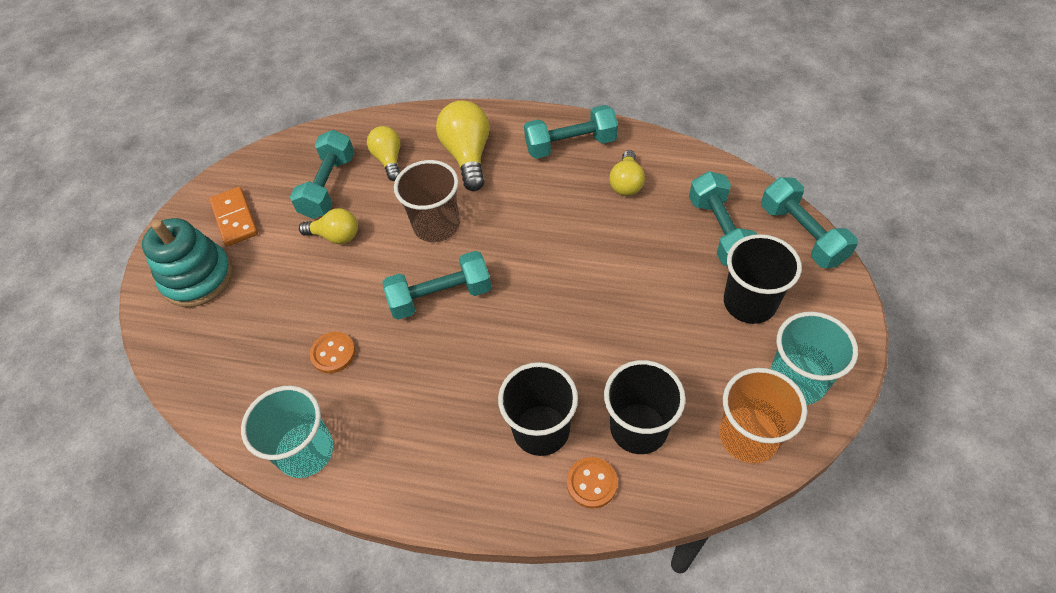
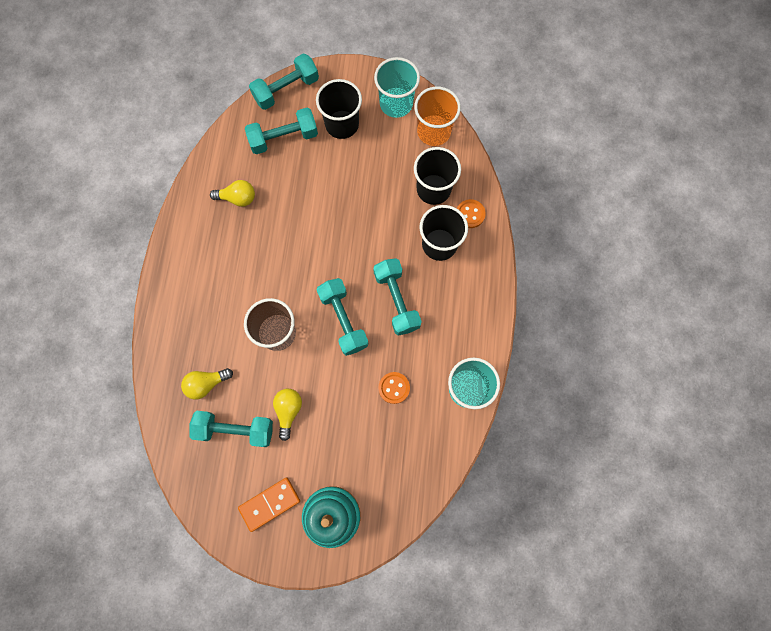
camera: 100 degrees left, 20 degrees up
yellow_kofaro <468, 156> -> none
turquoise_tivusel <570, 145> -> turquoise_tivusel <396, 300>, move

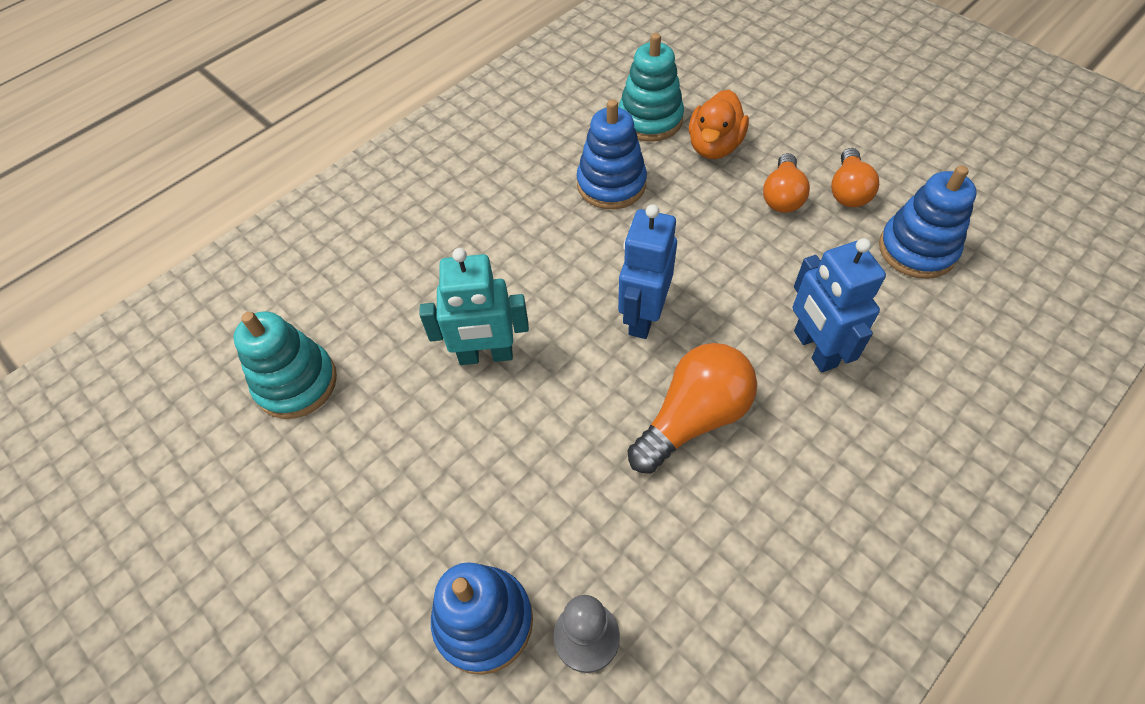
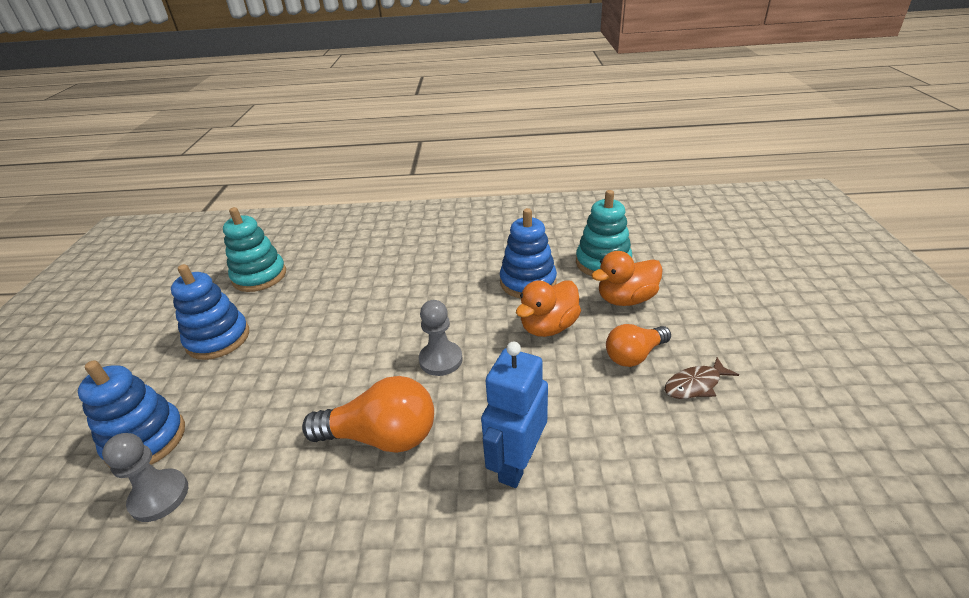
camera: 45 degrees right, 20 degrees down
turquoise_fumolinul <486, 355> -> none
none -> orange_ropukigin <548, 327>
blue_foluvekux <917, 249> -> blue_foluvekux <218, 339>, move
blue_fumolinul <643, 316> -> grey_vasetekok <441, 360>
orange_kofaro <848, 191> -> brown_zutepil <695, 385>

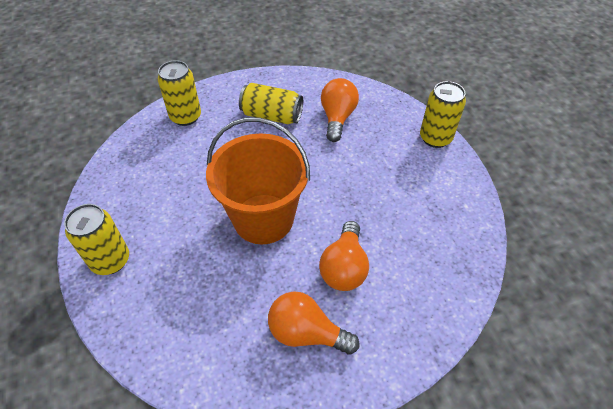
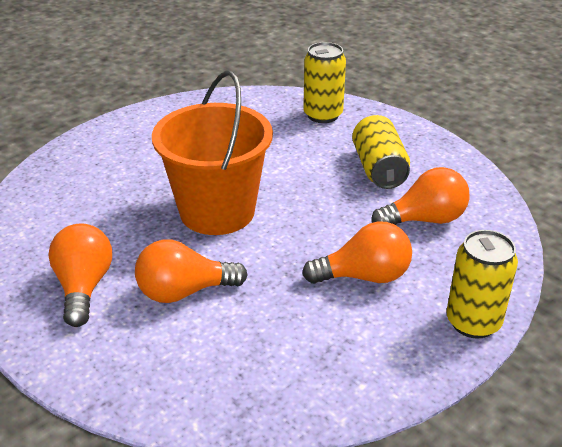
camera: 65 degrees right, 15 degrees down
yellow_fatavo <110, 260> -> none
none -> orange_kofaro <364, 276>

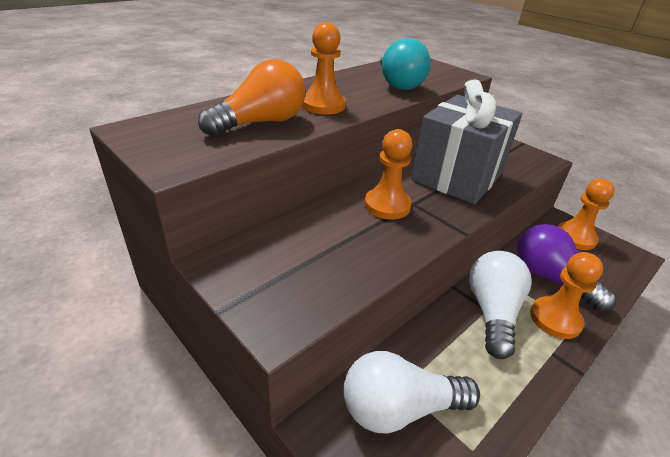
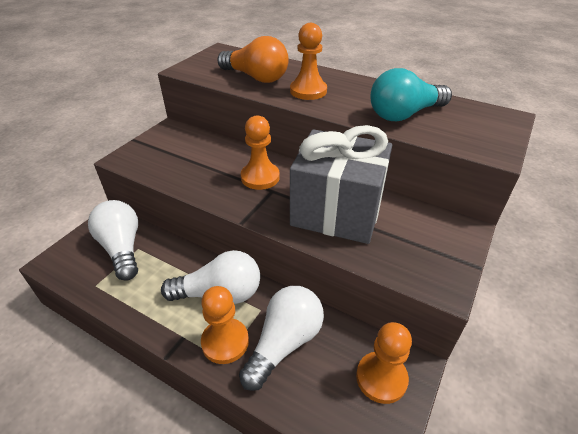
camera: 75 degrees right, 5 degrees up
purple_kofaro <551, 279> -> white_kofaro <284, 343>

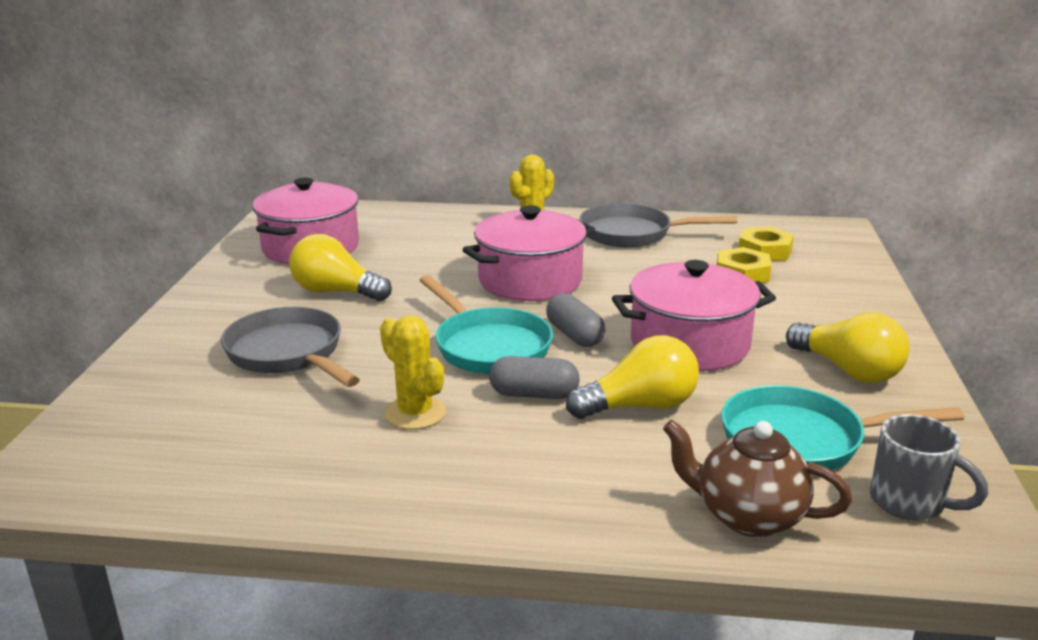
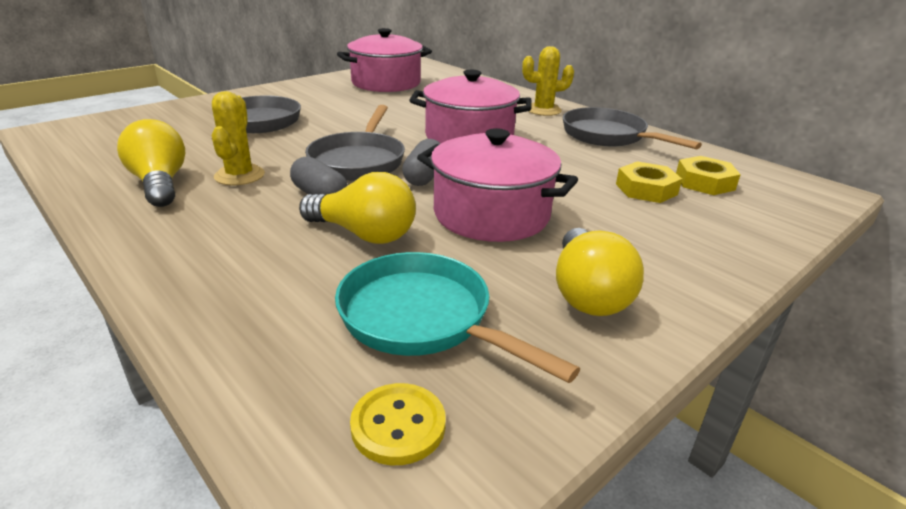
camera: 40 degrees right, 5 degrees up
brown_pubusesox <747, 516> -> none
yellow_kofaro <336, 292> -> yellow_kofaro <160, 184>, move
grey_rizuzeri <910, 503> -> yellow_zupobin <398, 425>
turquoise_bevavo <489, 346> -> grey_bevavo <358, 161>

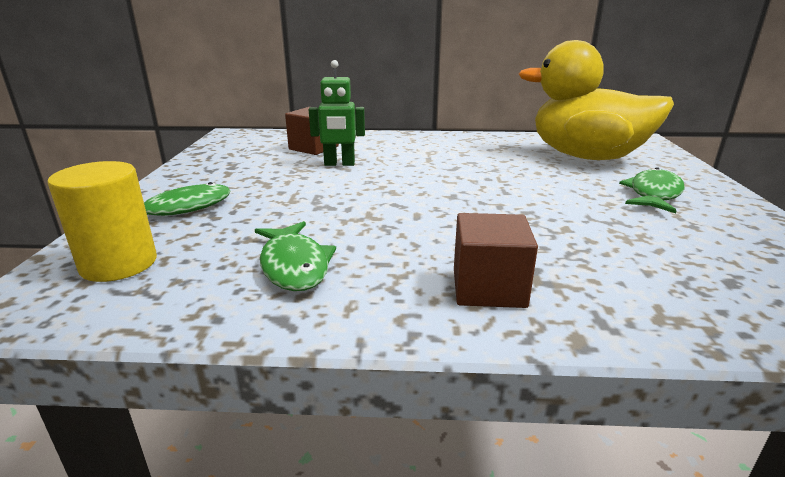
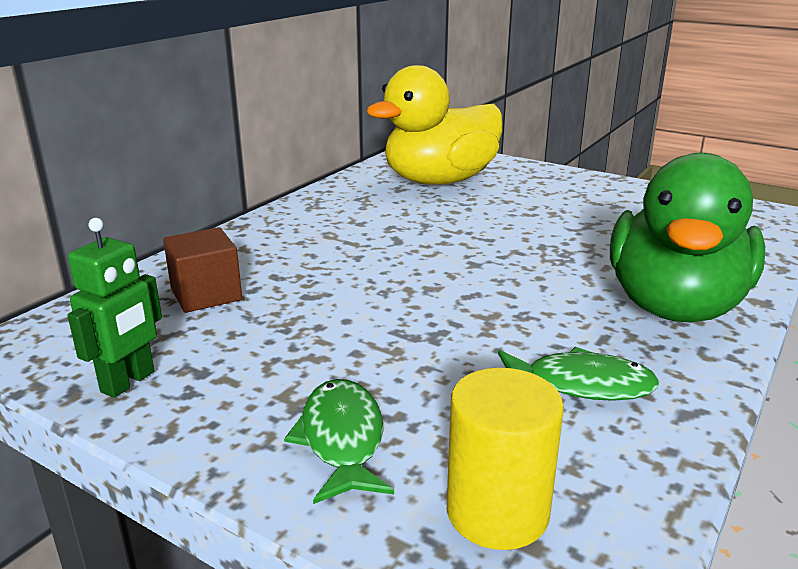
camera: 60 degrees left, 0 degrees up
green_zutepil <653, 194> -> none
green_fumolinul <339, 164> -> green_fumolinul <128, 382>, move
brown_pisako <488, 288> -> green_ropukigin <674, 306>

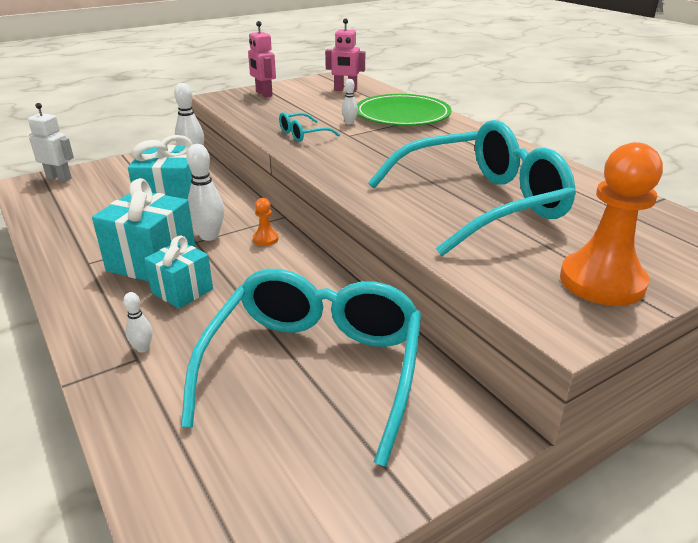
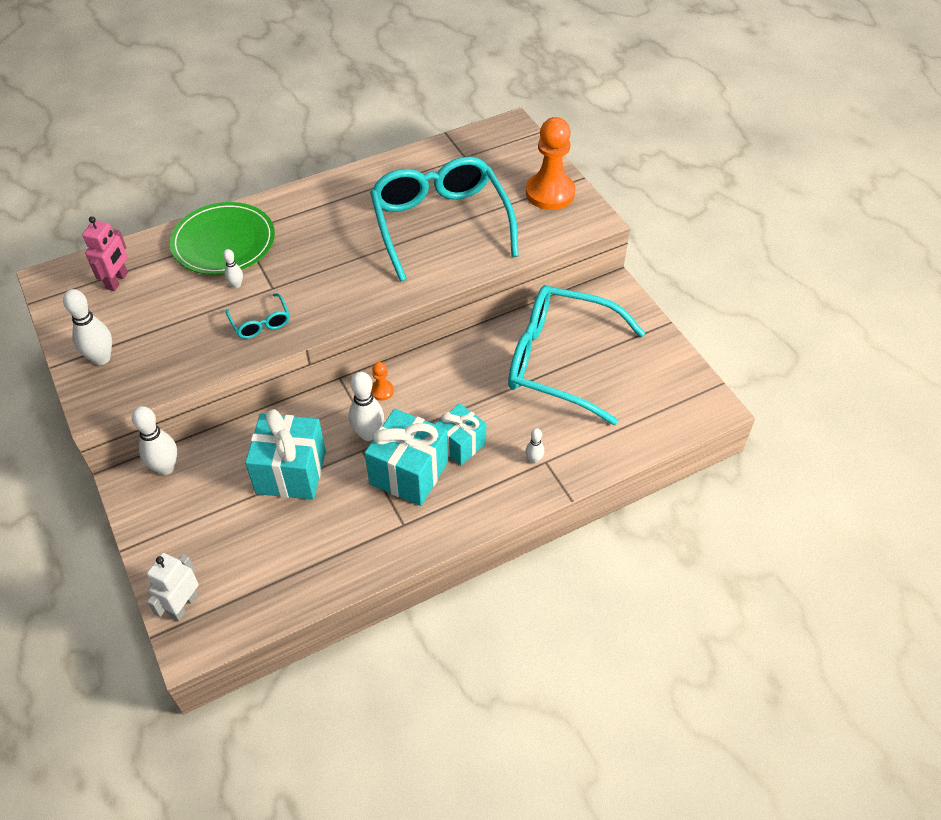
camera: 85 degrees left, 20 degrees up
pink_fumolinul <264, 94> -> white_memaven <101, 358>

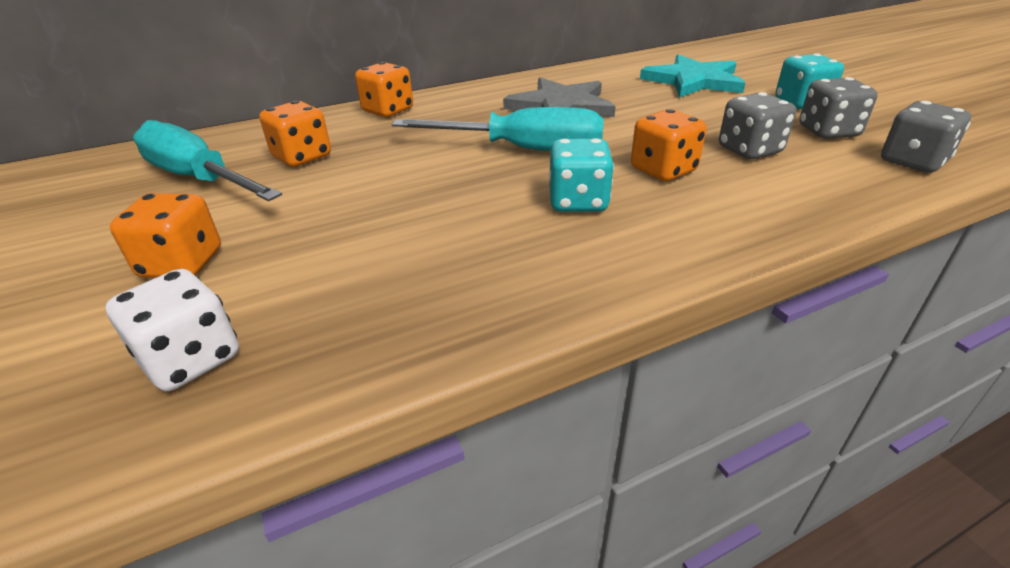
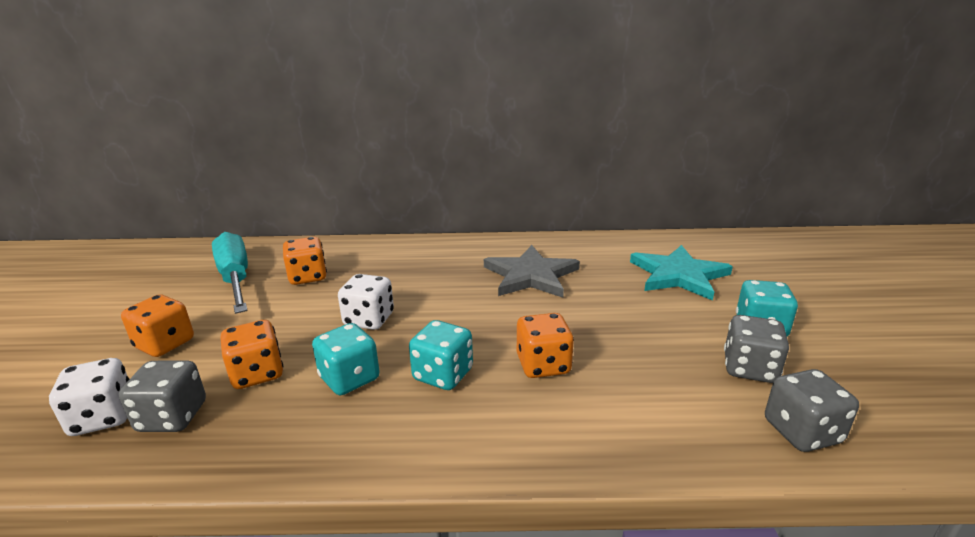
camera: 25 degrees right, 10 degrees down
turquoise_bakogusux <523, 149> -> none
none -> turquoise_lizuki <349, 378>
none -> white_lizuki <369, 320>
orange_lizuki <388, 110> -> orange_lizuki <257, 374>, move
grey_lizuki <749, 150> -> grey_lizuki <172, 417>, move

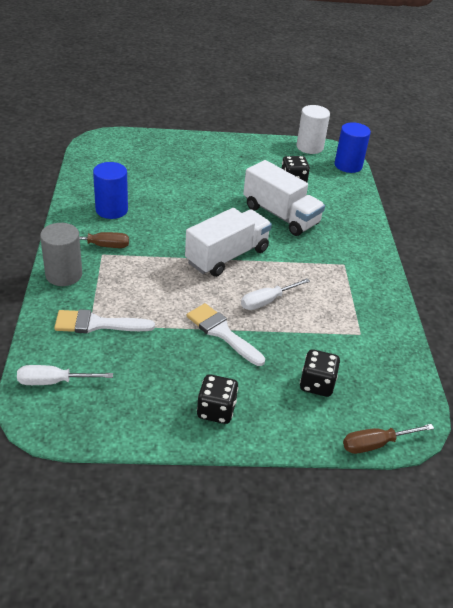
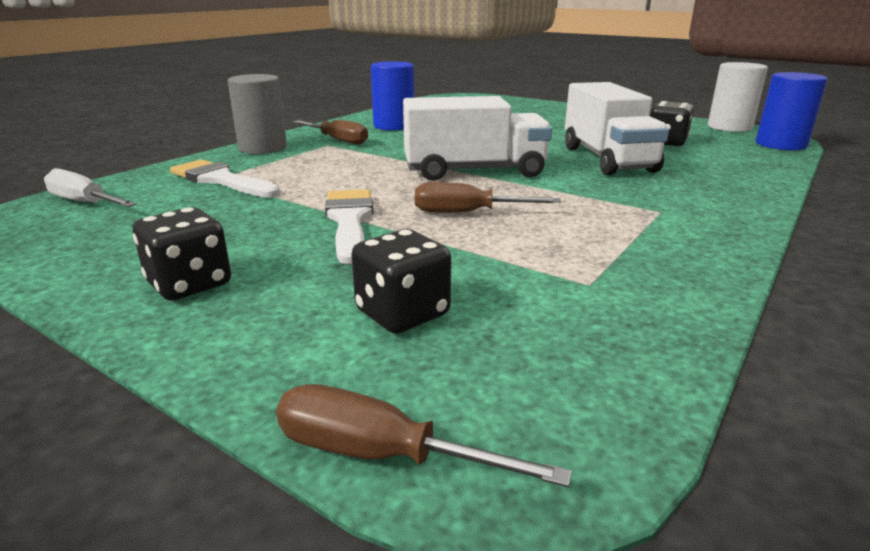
camera: 40 degrees right, 15 degrees down
white_bakogusux <267, 301> -> brown_bakogusux <468, 213>

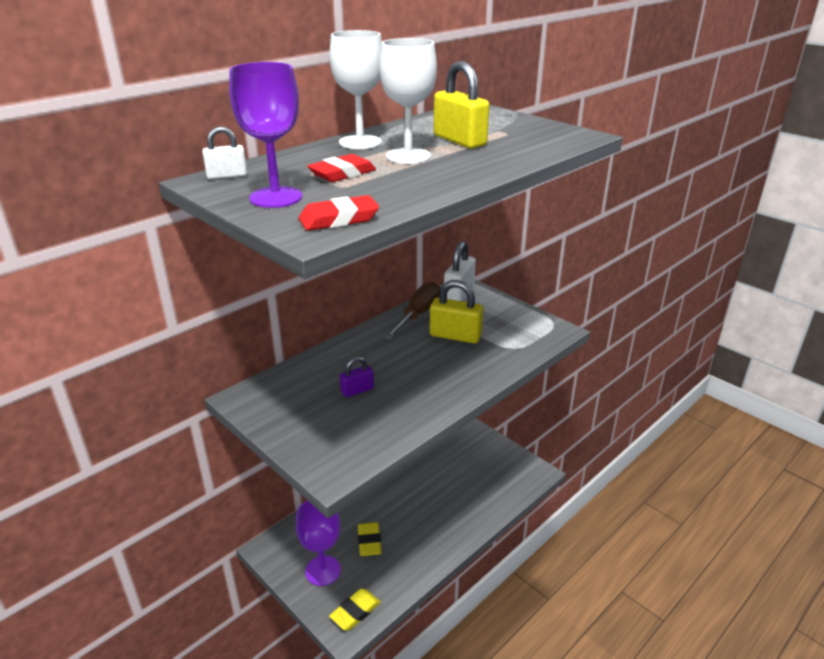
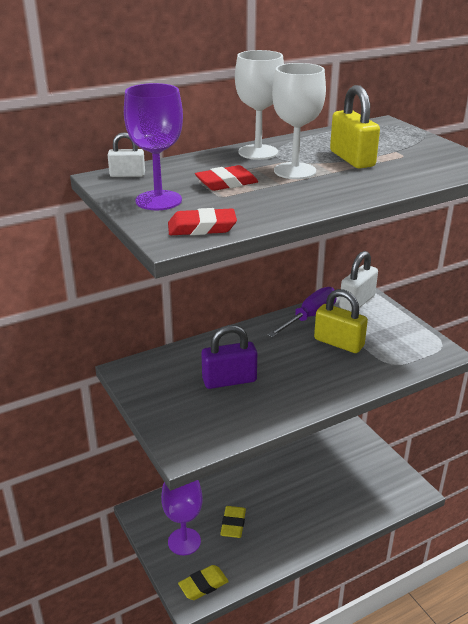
camera: 15 degrees right, 0 degrees up
brown_bakogusux <418, 314> -> purple_bakogusux <309, 317>
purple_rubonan <357, 390> -> purple_rubonan <229, 380>, x1.76

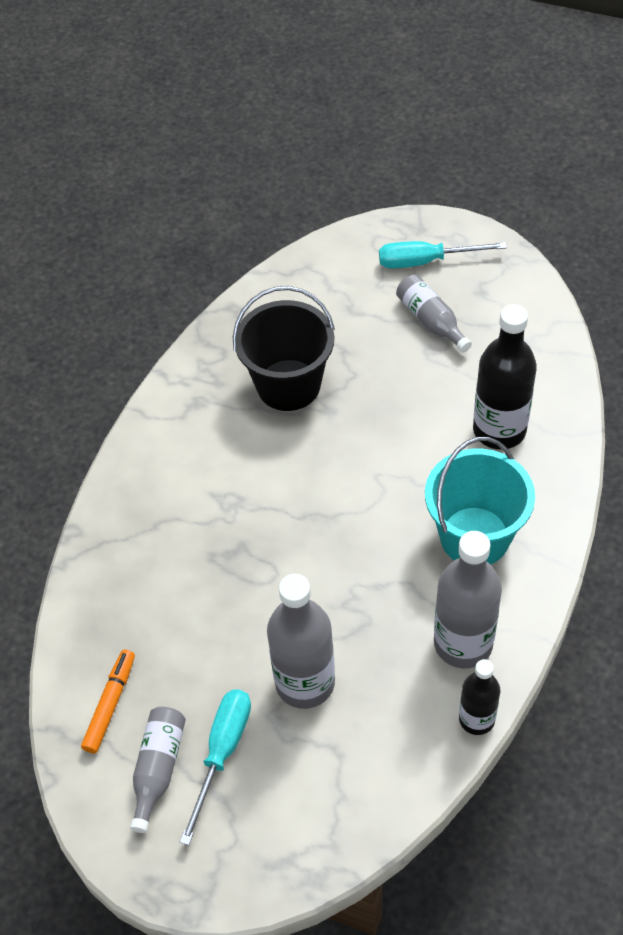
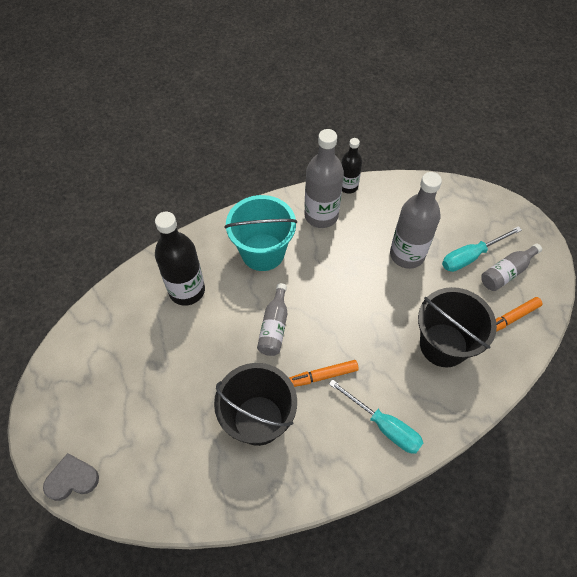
camera: 140 degrees left, 5 degrees up
none -> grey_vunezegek <72, 479>
none -> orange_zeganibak <322, 376>
none -> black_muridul <443, 345>
turquoise_bakogusux <425, 261> -> turquoise_bakogusux <384, 426>, move
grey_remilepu <431, 321> -> grey_remilepu <274, 327>, move

